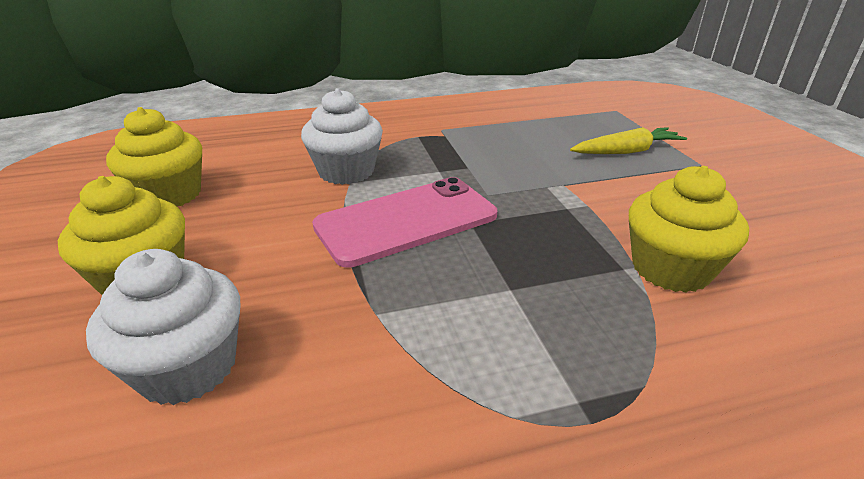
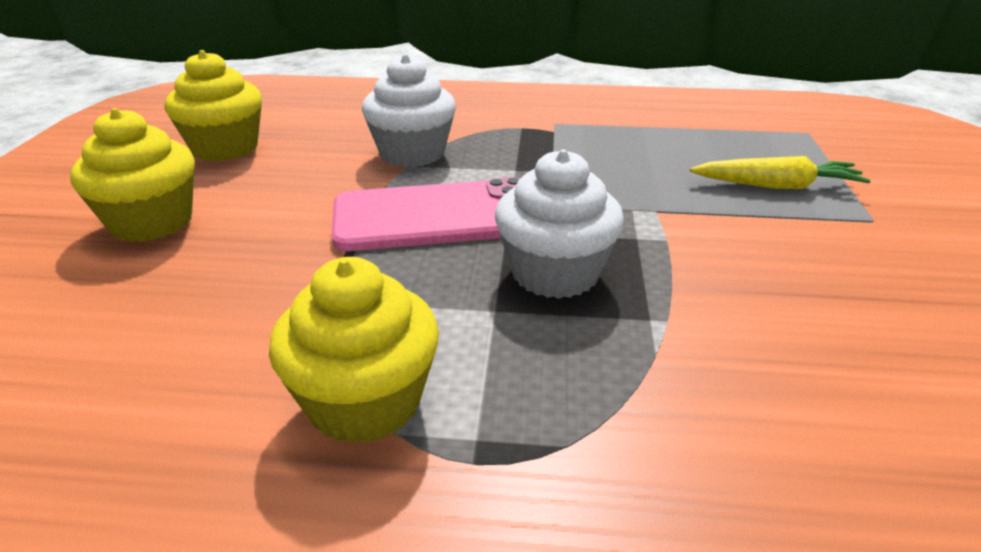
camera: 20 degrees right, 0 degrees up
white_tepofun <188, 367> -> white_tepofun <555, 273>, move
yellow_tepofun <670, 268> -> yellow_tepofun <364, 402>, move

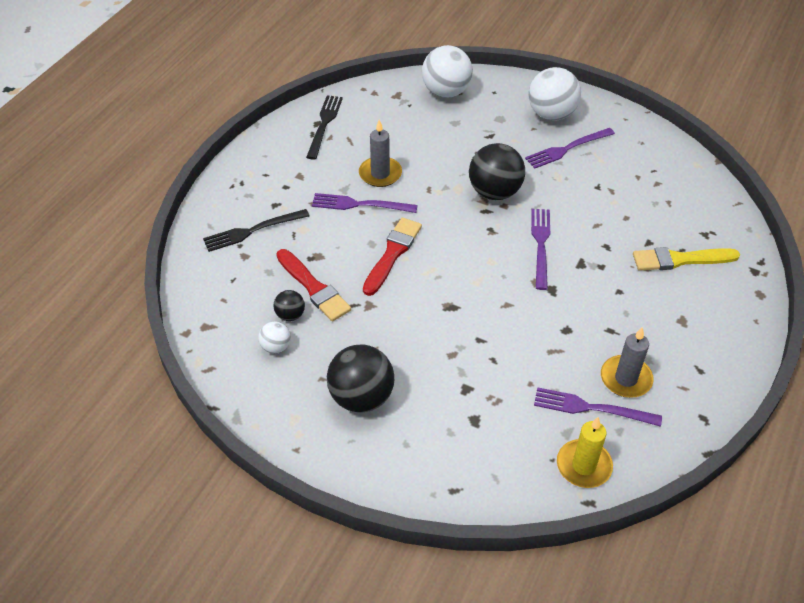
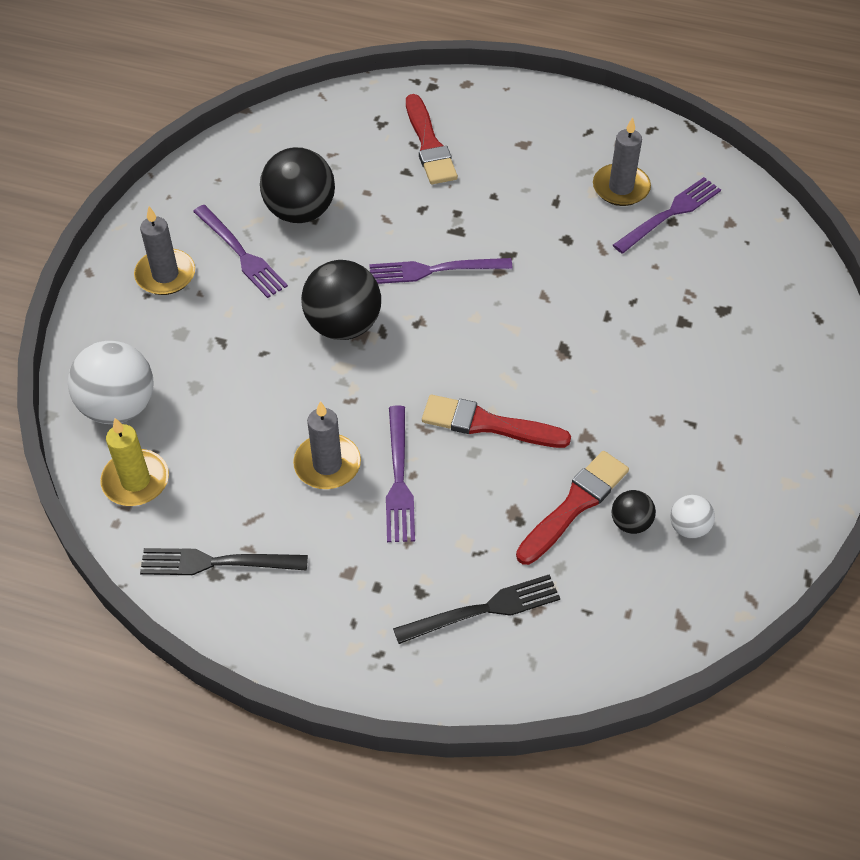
camera: 100 degrees left, 5 degrees up
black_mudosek <361, 397> -> black_mudosek <300, 211>, move
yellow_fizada <583, 466> -> yellow_fizada <135, 480>, move
white_mudosek <551, 114> -> grey_fizada <165, 275>
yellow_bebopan <680, 260> -> red_bebopan <429, 145>
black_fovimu <252, 231> -> black_fovimu <483, 610>, 75 degrees counterclockwise
purple_fovimu <591, 408> -> purple_fovimu <670, 214>, 135 degrees counterclockwise

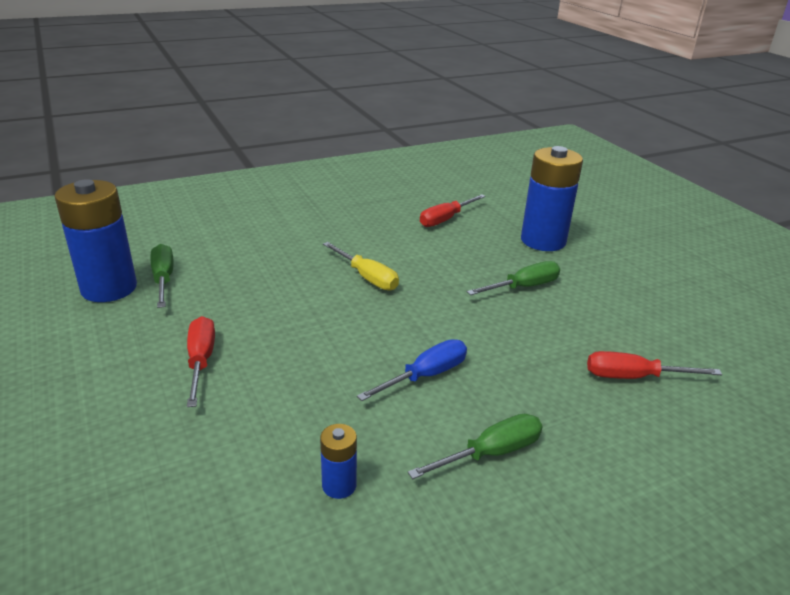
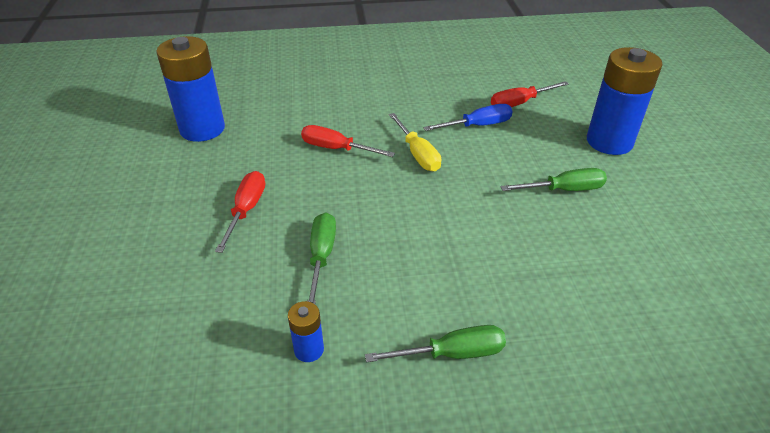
camera: 20 degrees right, 10 degrees up
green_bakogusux <163, 279> -> green_bakogusux <321, 256>, move
blue_bakogusux <425, 375> -> blue_bakogusux <478, 125>, move
red_bakogusux <634, 377> -> red_bakogusux <336, 149>, move

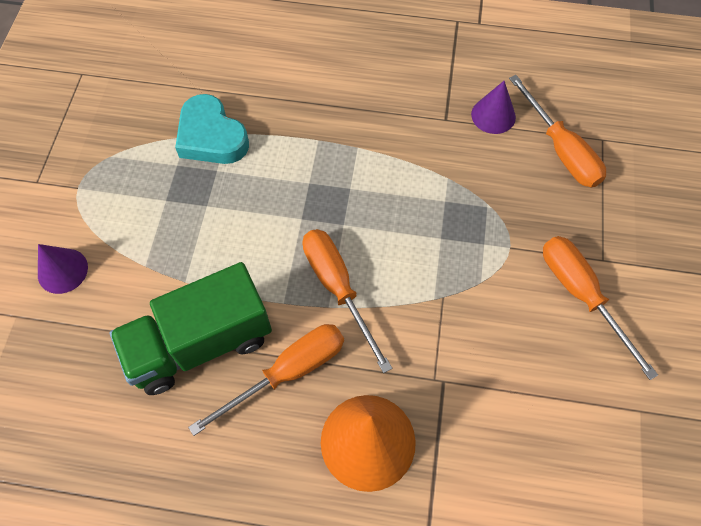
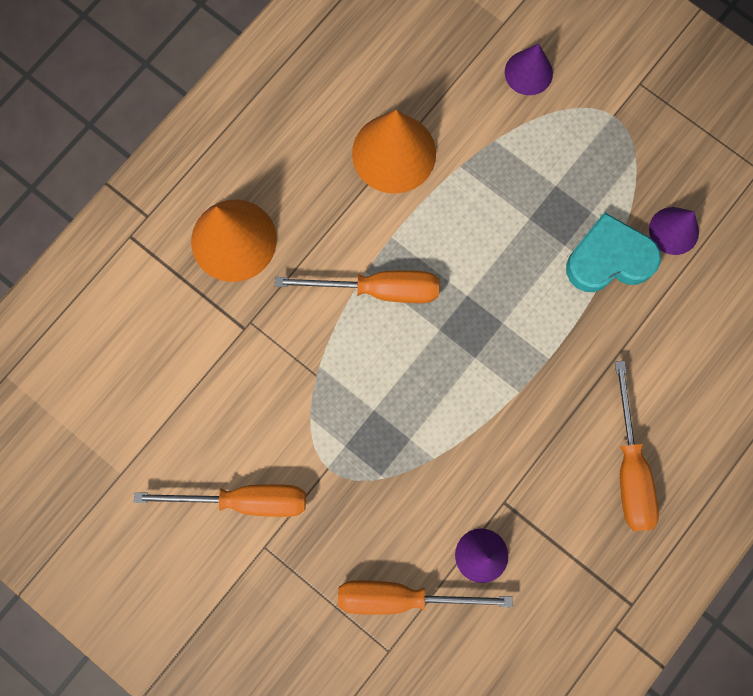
camera: 120 degrees right, 15 degrees up
none -> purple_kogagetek <674, 230>
orange_bakogusux <288, 372> -> orange_bakogusux <629, 467>, move
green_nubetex <200, 343> -> orange_kogagetek <394, 153>

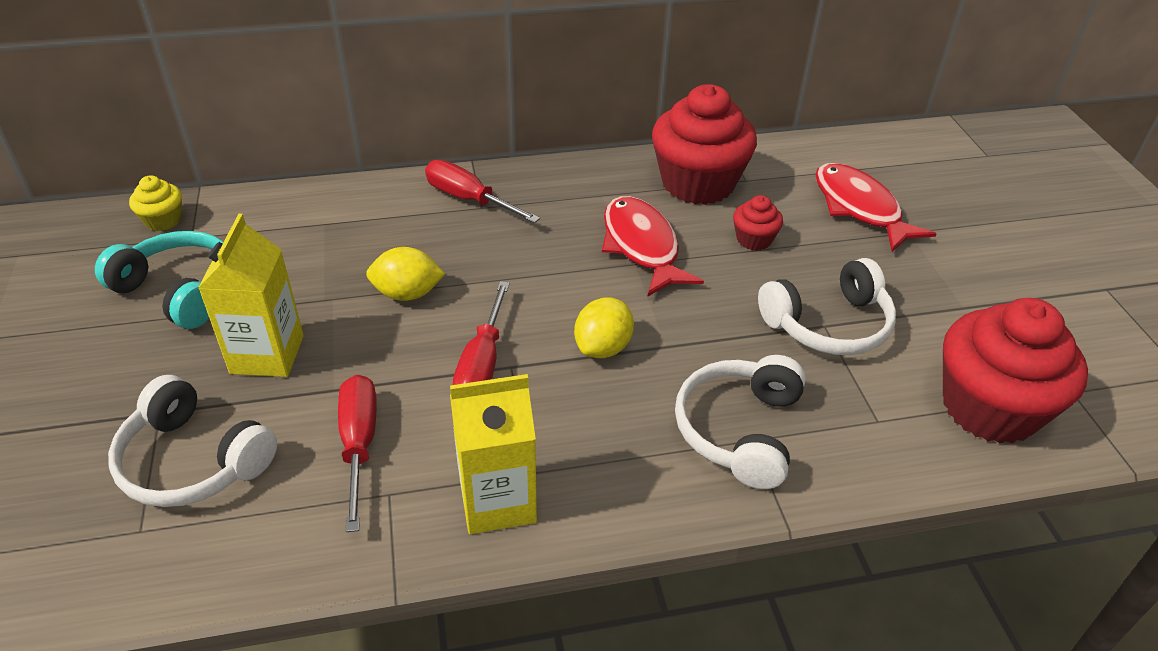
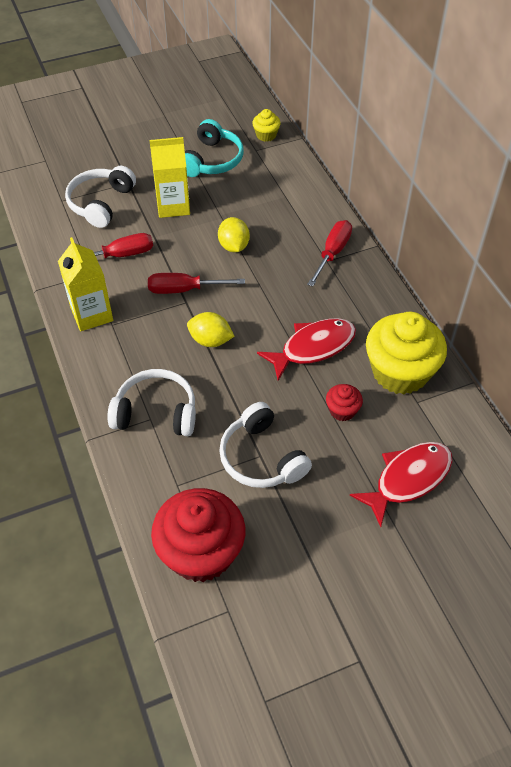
camera: 80 degrees right, 10 degrees up
red_tepofun <698, 183> -> yellow_tepofun <400, 372>

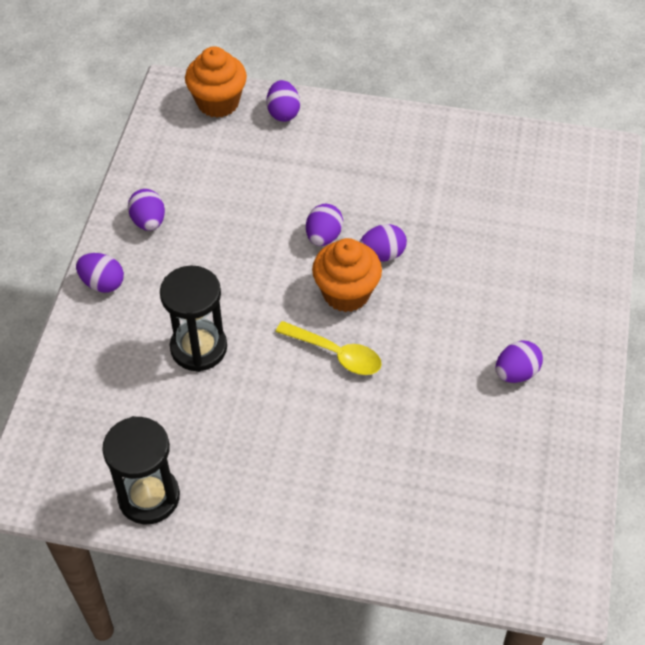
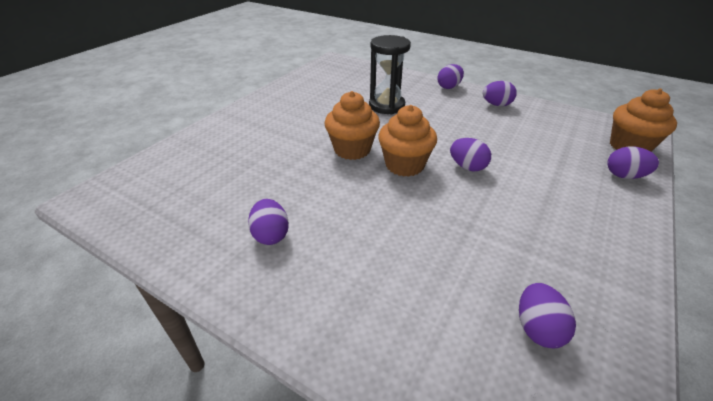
camera: 110 degrees right, 15 degrees down
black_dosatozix <149, 497> -> none
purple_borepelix <382, 254> -> purple_borepelix <537, 328>, move
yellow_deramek <336, 354> -> orange_tepofun <352, 149>

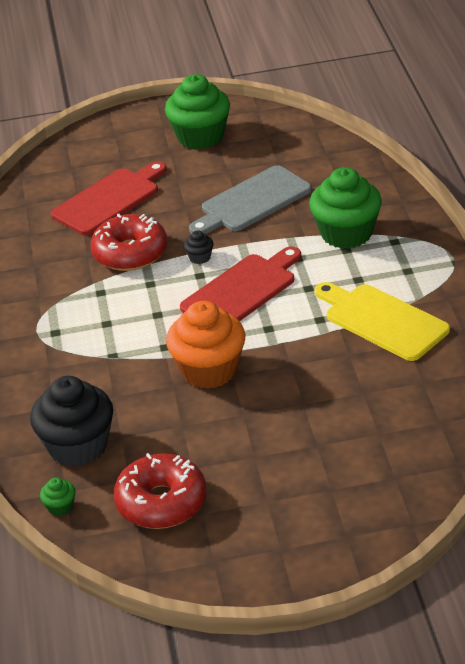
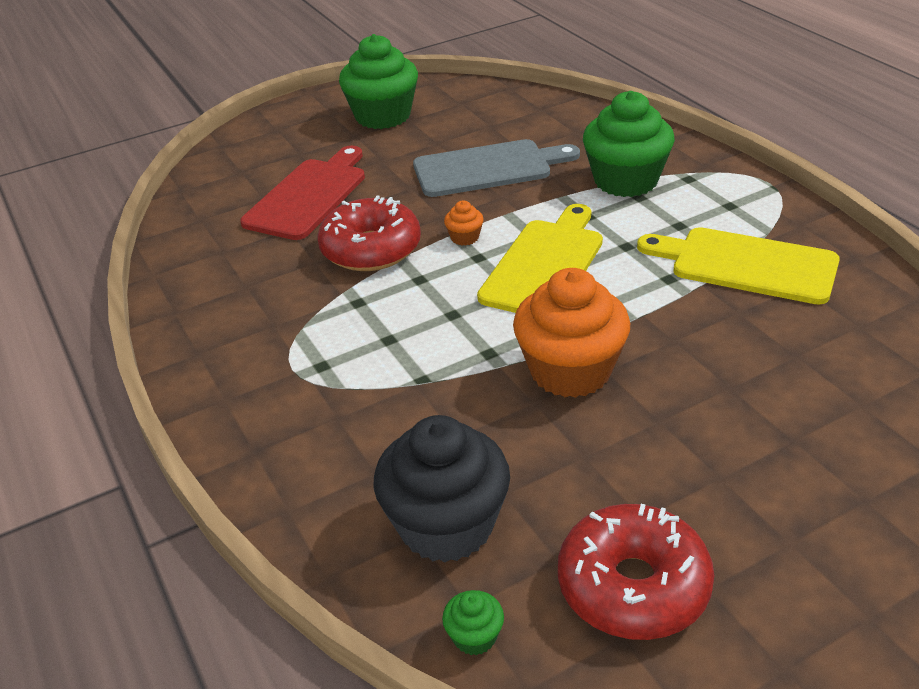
camera: 20 degrees left, 0 degrees up
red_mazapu <242, 290> -> yellow_mazapu <545, 264>
black_tepofun <200, 257> -> orange_tepofun <464, 237>
grey_mazapu <252, 202> -> grey_mazapu <488, 168>, 135 degrees counterclockwise

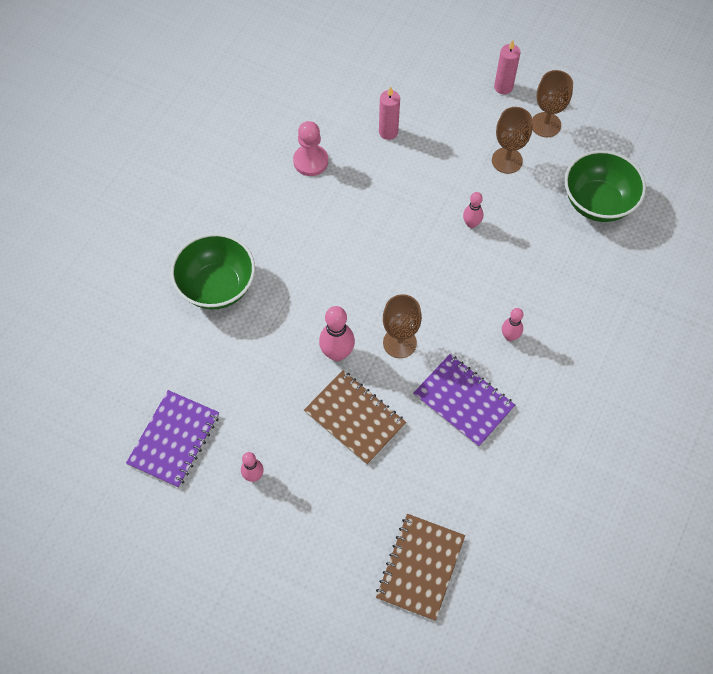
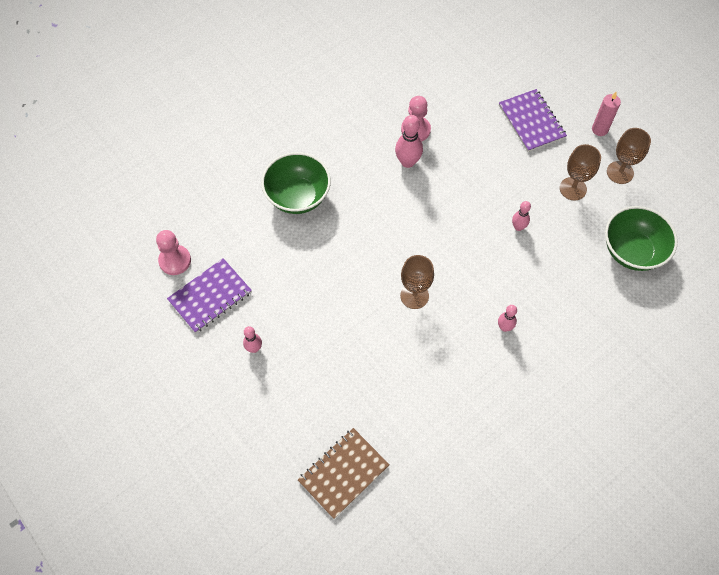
camera: 25 degrees right, 0 degrees up
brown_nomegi <355, 418> -> none
pink_fizada <388, 132> -> none
none -> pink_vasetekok <175, 261>
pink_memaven <337, 353> -> pink_memaven <407, 162>, move
purple_nomegi <463, 401> -> purple_nomegi <531, 122>, move

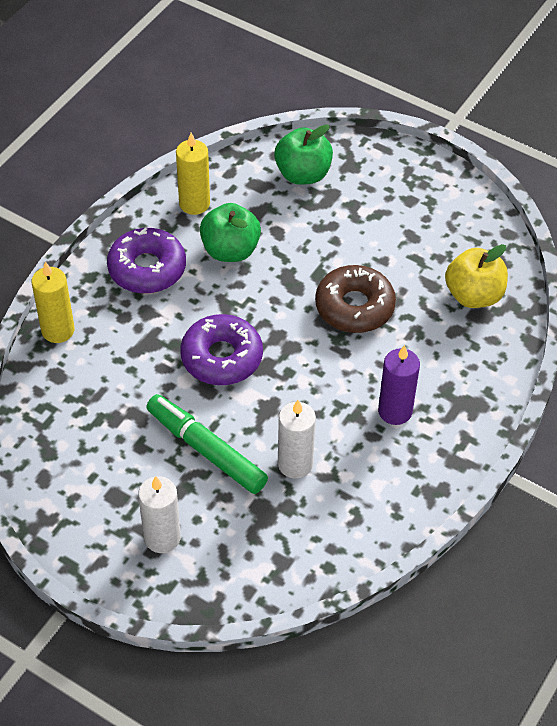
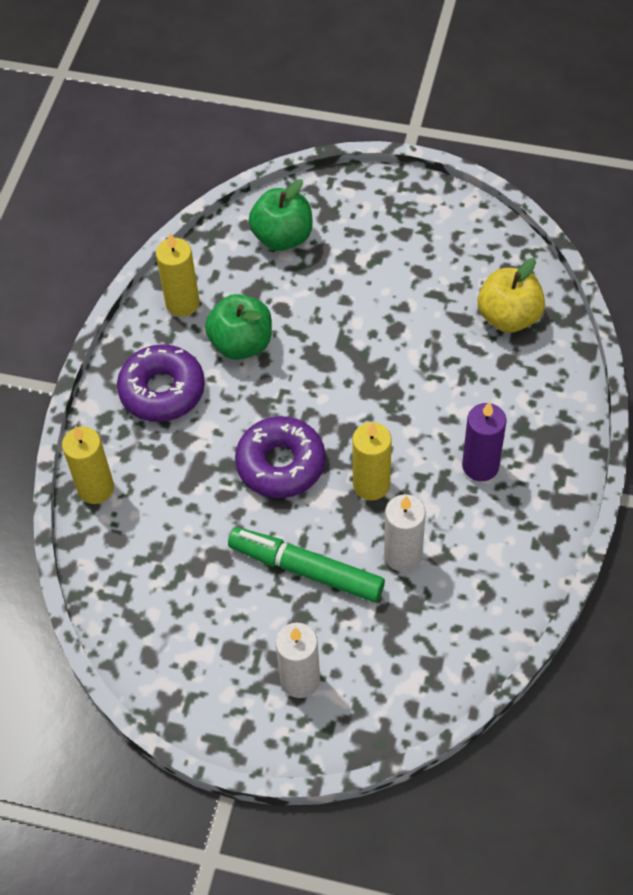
camera: 15 degrees left, 5 degrees up
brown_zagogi <354, 307> -> none
none -> yellow_fizada <371, 485>

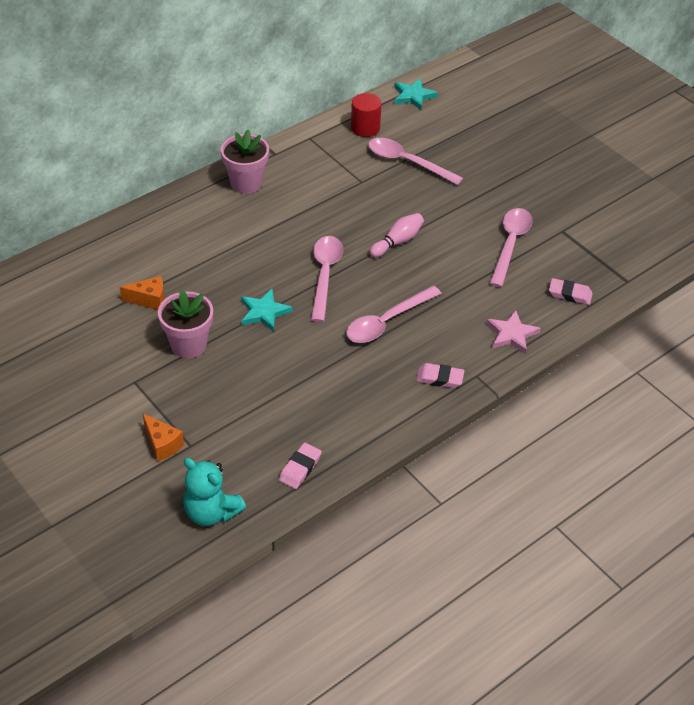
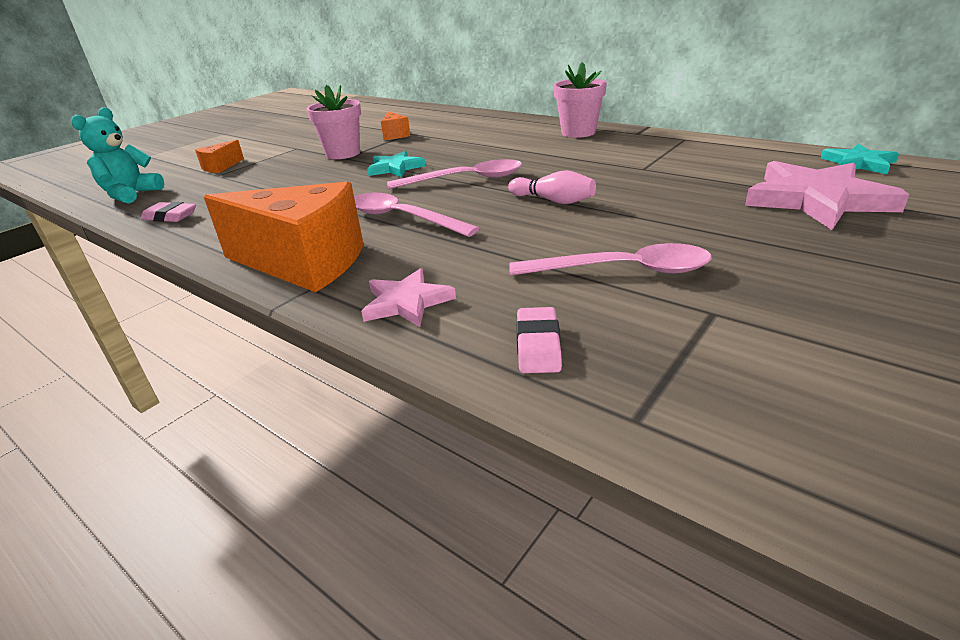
camera: 80 degrees right, 15 degrees down
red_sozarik <365, 128> -> none
pink_deramek <407, 162> -> none
none -> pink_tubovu <816, 200>
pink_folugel <439, 378> -> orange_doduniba <303, 263>

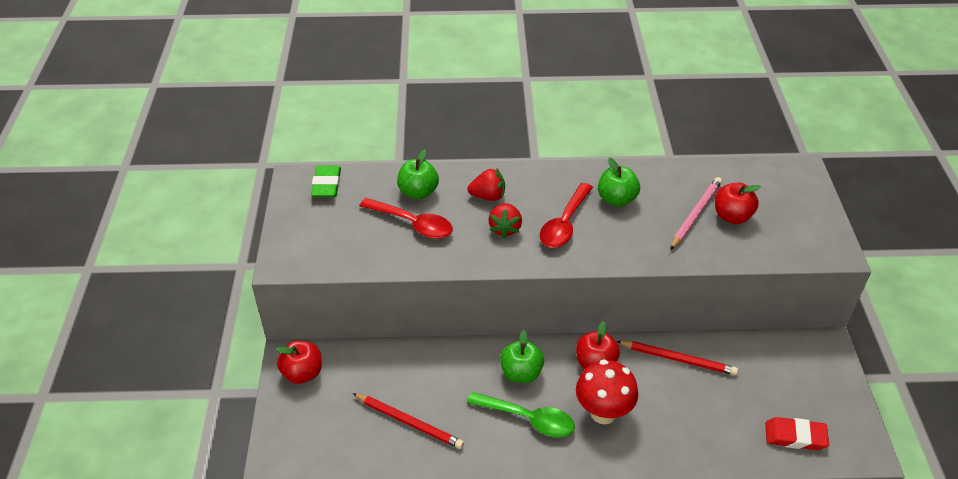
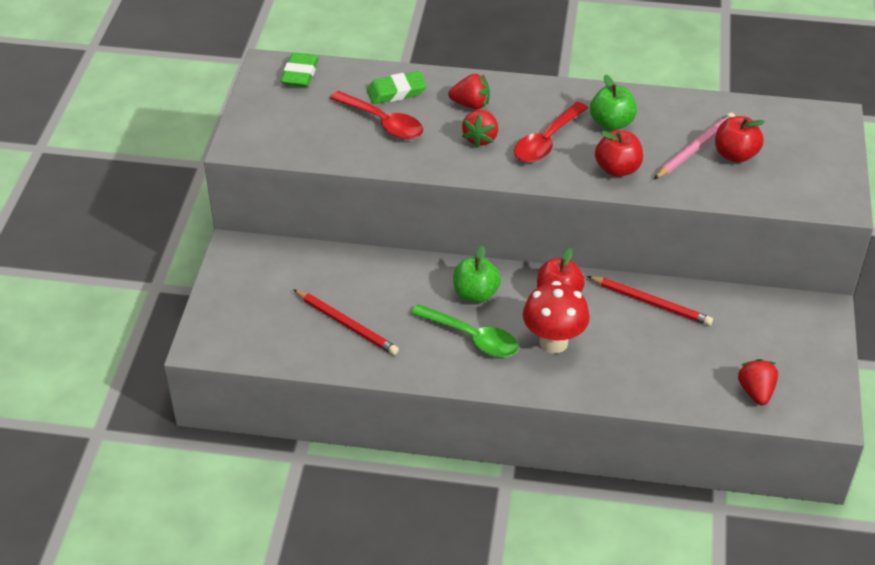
camera: 10 degrees right, 0 degrees up
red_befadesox <302, 373> -> red_befadesox <617, 169>, move
green_befadesox <418, 192> -> green_folugel <396, 92>
red_folugel <795, 436> -> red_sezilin <756, 392>

